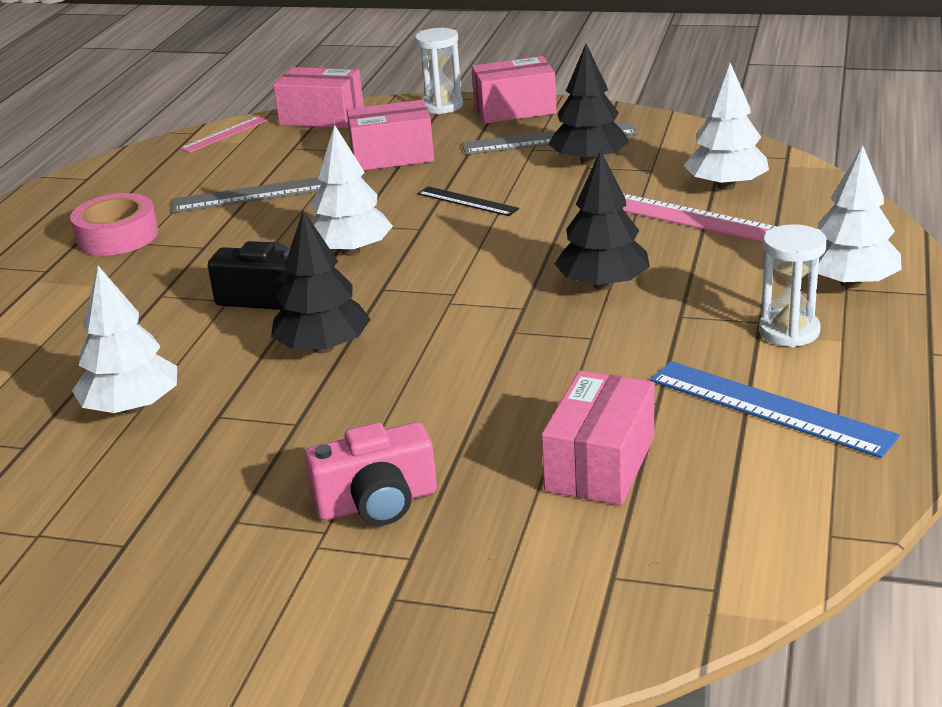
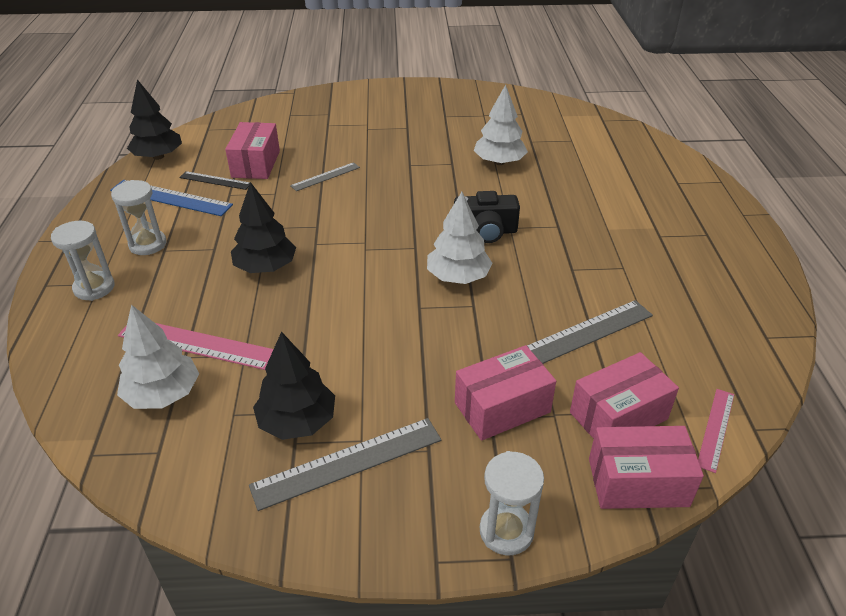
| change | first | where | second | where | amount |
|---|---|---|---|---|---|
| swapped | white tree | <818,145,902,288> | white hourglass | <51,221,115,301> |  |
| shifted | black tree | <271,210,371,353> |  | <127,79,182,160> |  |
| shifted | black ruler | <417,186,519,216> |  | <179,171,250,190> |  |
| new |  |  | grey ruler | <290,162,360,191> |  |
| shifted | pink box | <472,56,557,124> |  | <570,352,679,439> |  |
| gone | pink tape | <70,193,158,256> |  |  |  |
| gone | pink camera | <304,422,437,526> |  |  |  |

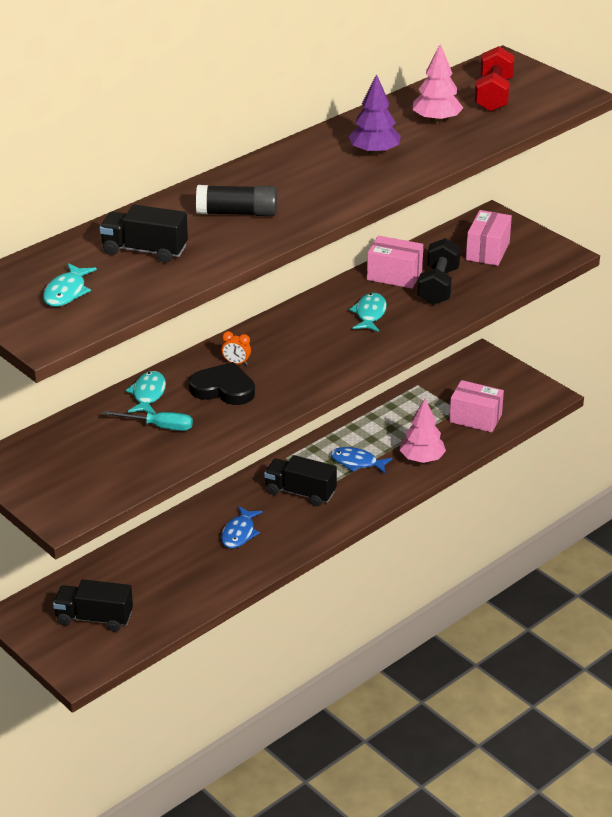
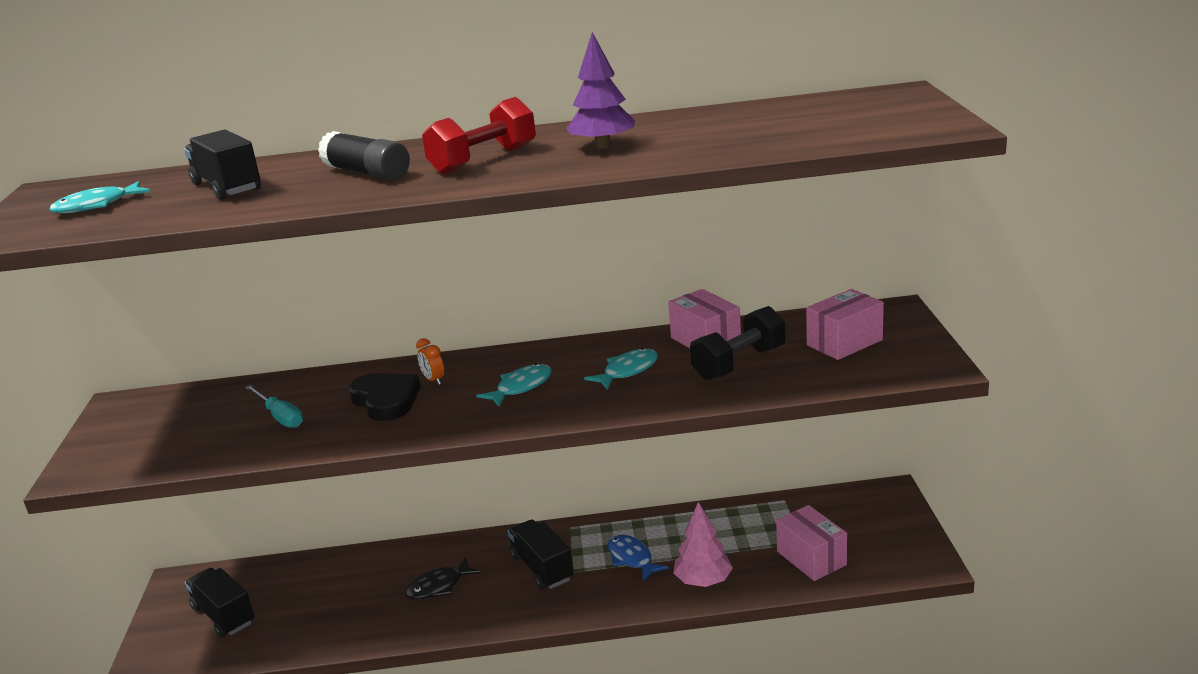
| change | first | where | second | where | amount |
|---|---|---|---|---|---|
| repainted | blue fish | <221,506,263,548> | black fish | <405,557,481,600> |  |
| shifted | red dumbbell | <475,46,515,112> |  | <422,97,536,174> |  |
| shifted | turquoise fish | <126,371,166,414> |  | <476,363,552,407> |  |
| gone | pink tree | <413,44,463,123> |  |  |  |

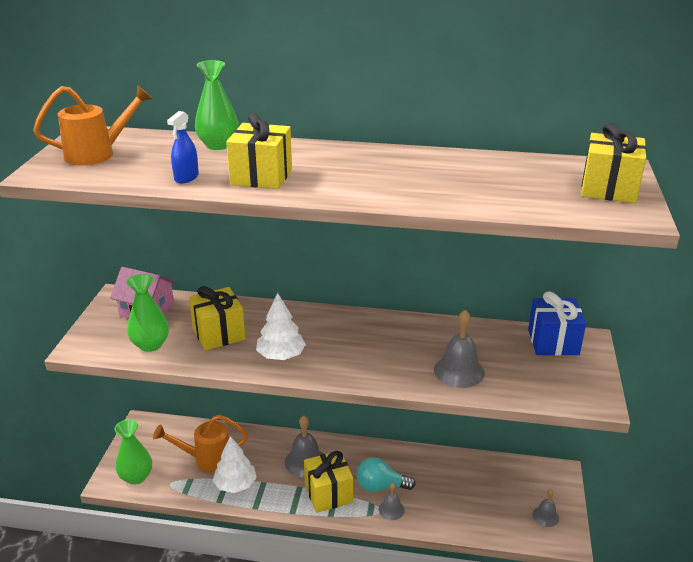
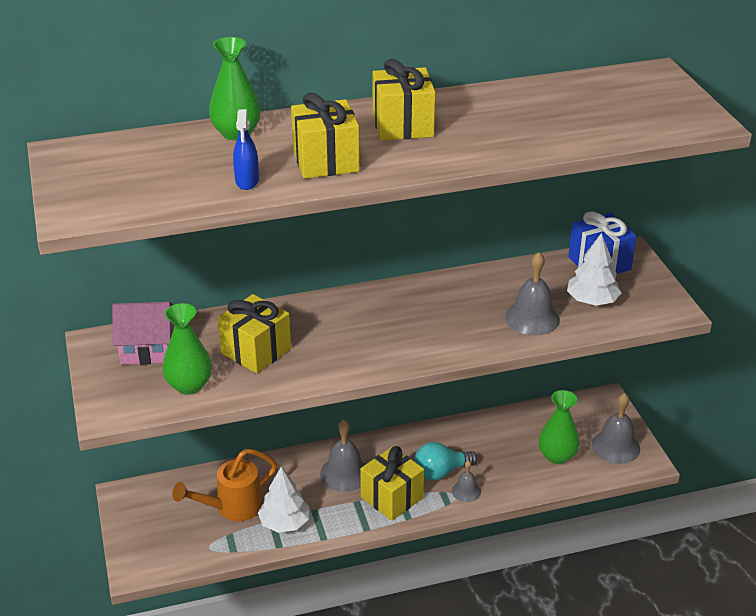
| change | first | where | second | where | amount |
|---|---|---|---|---|---|
| shifted | yellow gift | <581,123,647,203> |  | <373,59,436,141> |  |
| shifted | green vase | <115,419,152,485> |  | <538,390,580,464> |  |
| shifted | white tree | <256,293,306,360> |  | <567,233,622,306> |  |
| scaled | grey bell | <533,489,559,527> |  | <592,393,640,464> | x1.72 |
| gone | orange watering can | <33,85,153,165> |  |  |  |

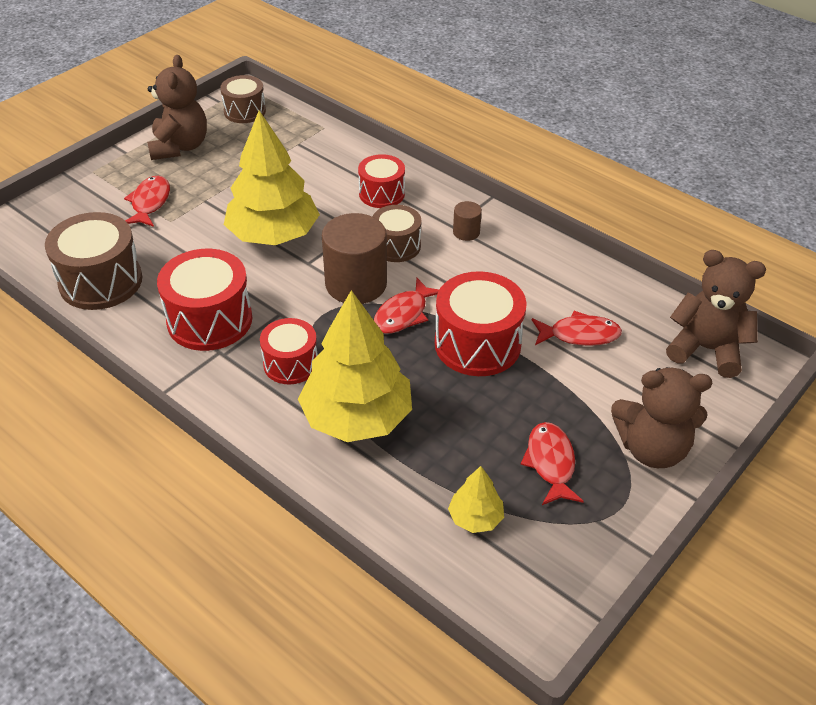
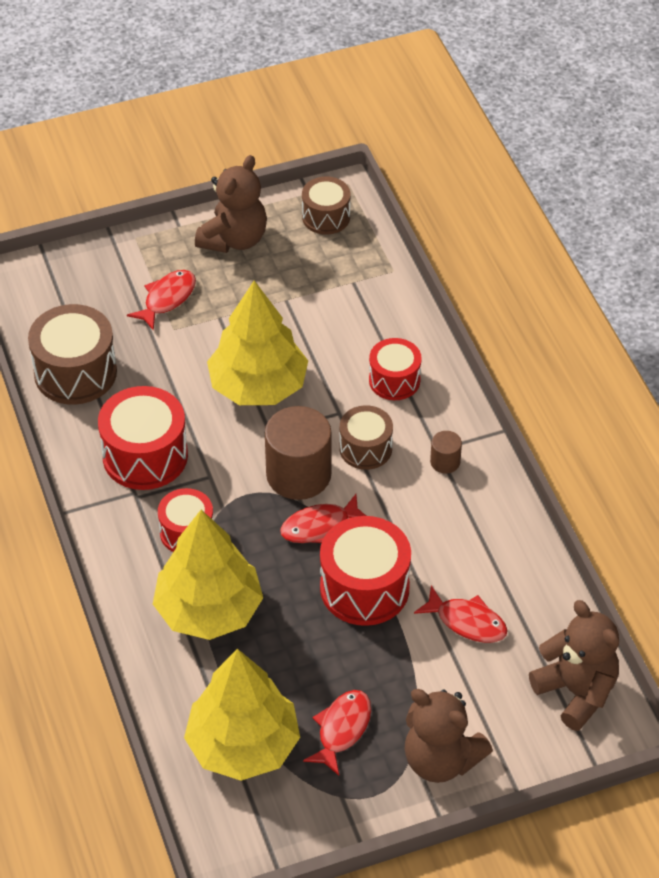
| change | first | where | second | where | amount |
|---|---|---|---|---|---|
| scaled | yellow tree | <448,466,504,533> |  | <184,649,300,781> | x2.19 |

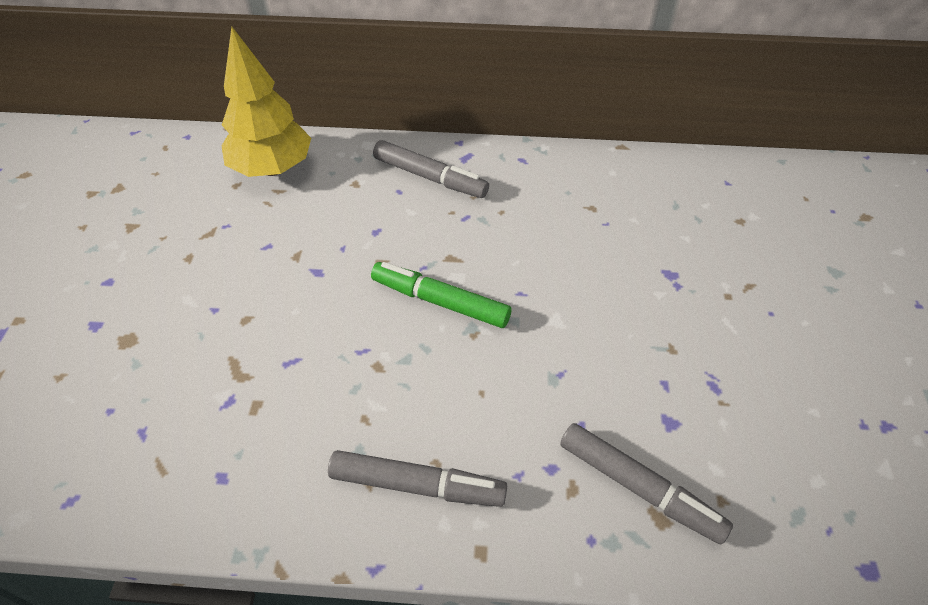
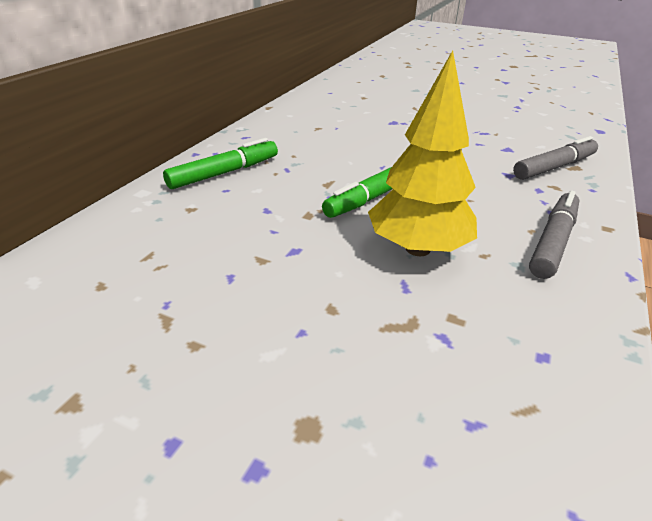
| change | first | where | second | where | amount |
|---|---|---|---|---|---|
| repainted | grey marker | <373,140,489,198> | green marker | <163,138,278,189> |  |
| shifted | yellow tree | <222,26,311,177> |  | <368,50,477,256> |  |

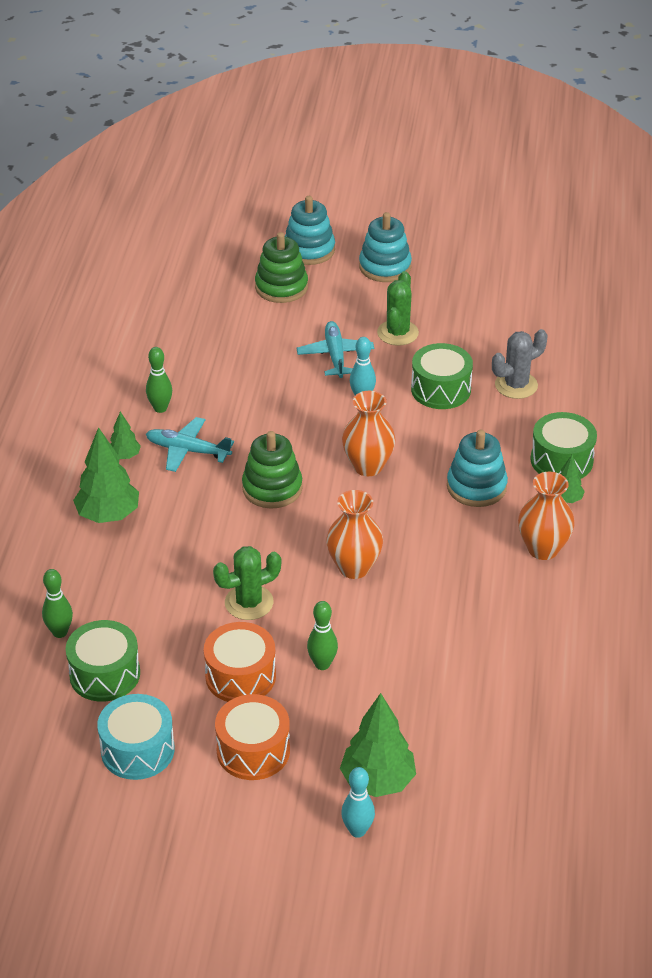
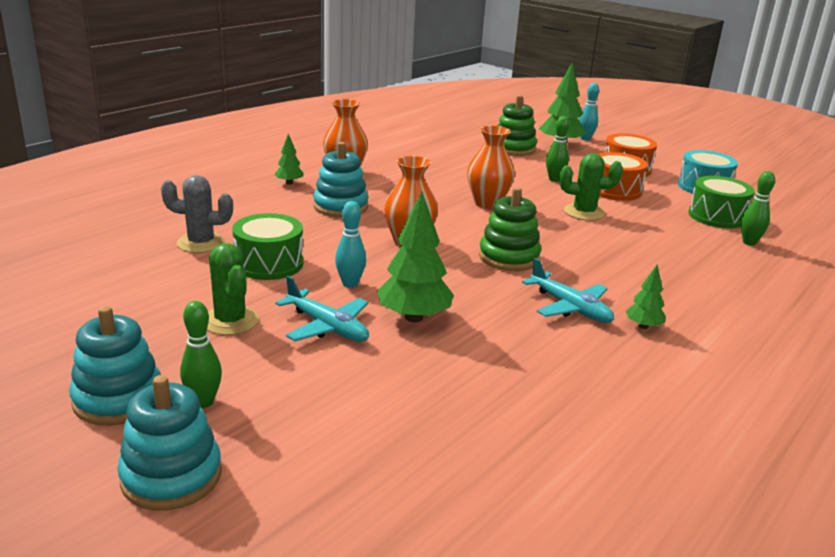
| change | first | where | second | where | amount |
|---|---|---|---|---|---|
| shifted | green bowling pin | <146,347,172,413> |  | <180,301,222,408> |  |
| rotated | green cactus | <377,271,419,346> |  | <207,243,259,335> | 75 degrees counterclockwise |
| rotated | turquoise plane | <297,321,374,378> |  | <275,276,369,342> | 75 degrees counterclockwise |
| shifted | green tree | <73,427,139,523> |  | <377,192,454,323> |  |
| shifted | green stacking toy | <255,232,308,303> |  | <497,95,537,156> |  |
| gone | green drum | <531,412,597,478> |  |  |  |

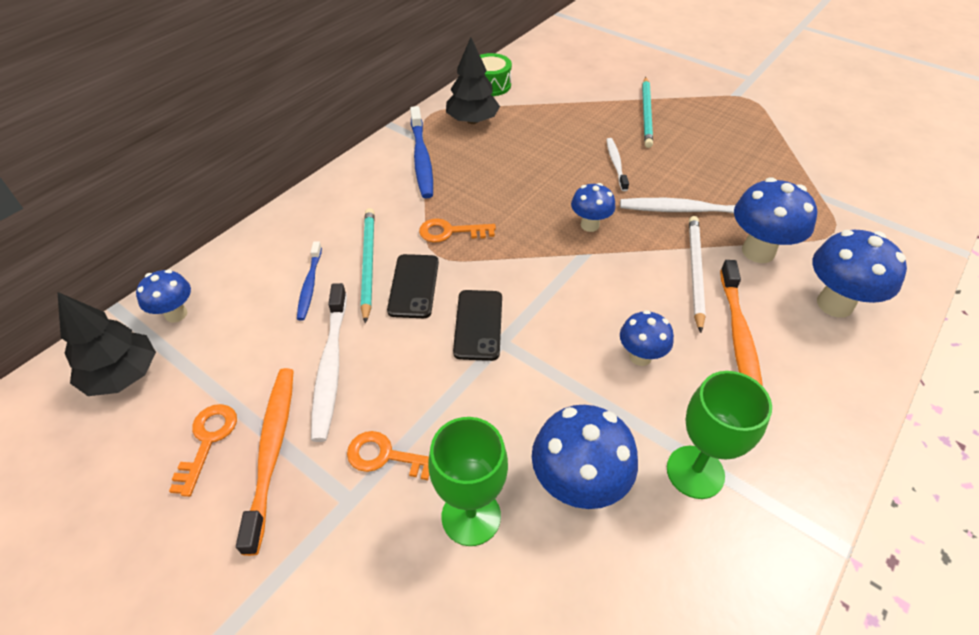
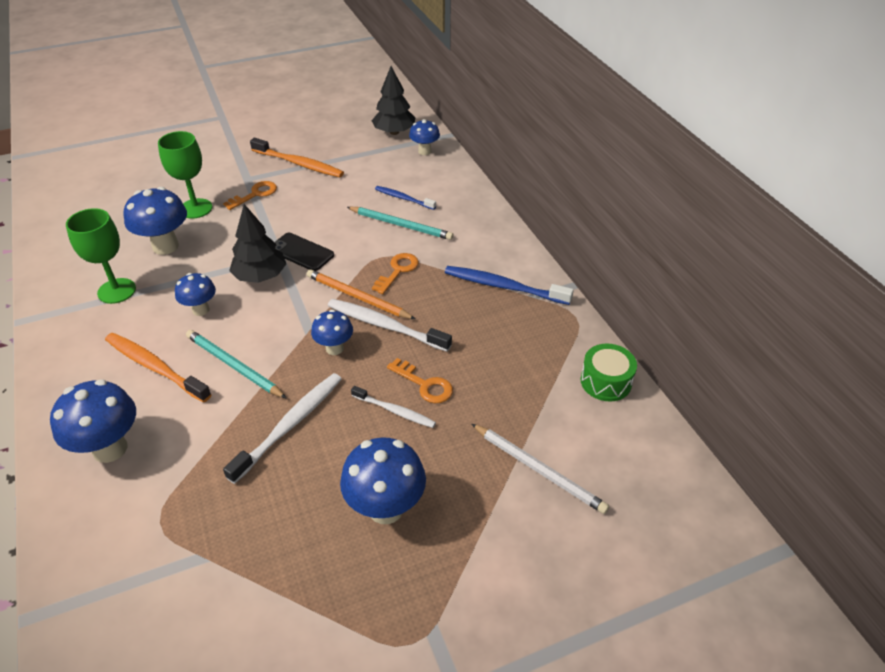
| change | first | where | second | where | amount |
|---|---|---|---|---|---|
| shifted | turquoise pencil | <642,77,653,148> |  | <186,330,287,399> |  |
| shifted | black tree | <446,37,500,124> |  | <229,204,286,283> |  |
| new |  |  | orange pencil | <306,269,415,319> |  |
| shifted | white toothbrush | <311,283,347,442> |  | <328,299,452,352> |  |
| shifted | blue mushroom | <734,177,817,263> |  | <340,437,426,524> |  |
| shifted | orange key | <169,404,237,497> |  | <387,358,453,403> |  |
| shifted | white pencil | <689,216,706,333> |  | <471,423,609,514> |  |
| gone | black phone | <387,254,439,318> |  |  |  |

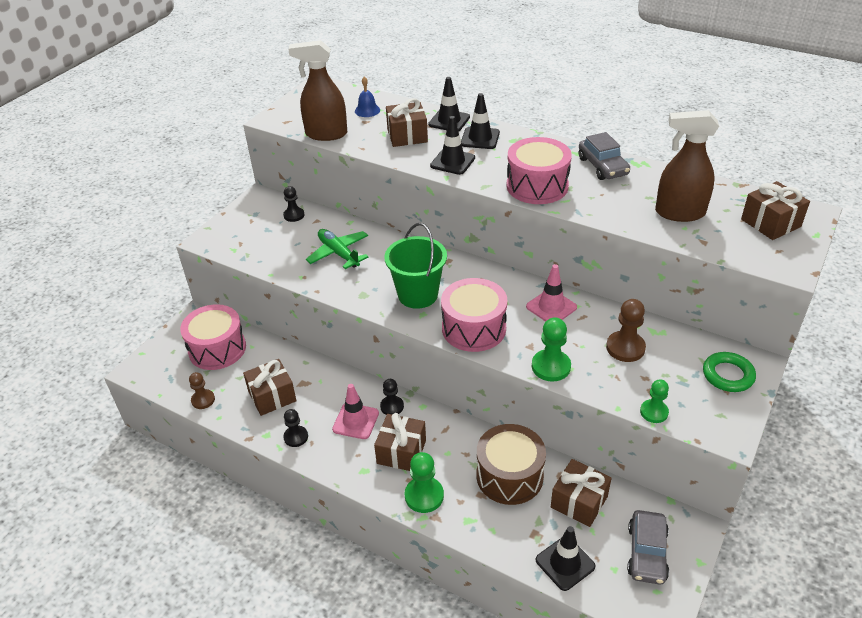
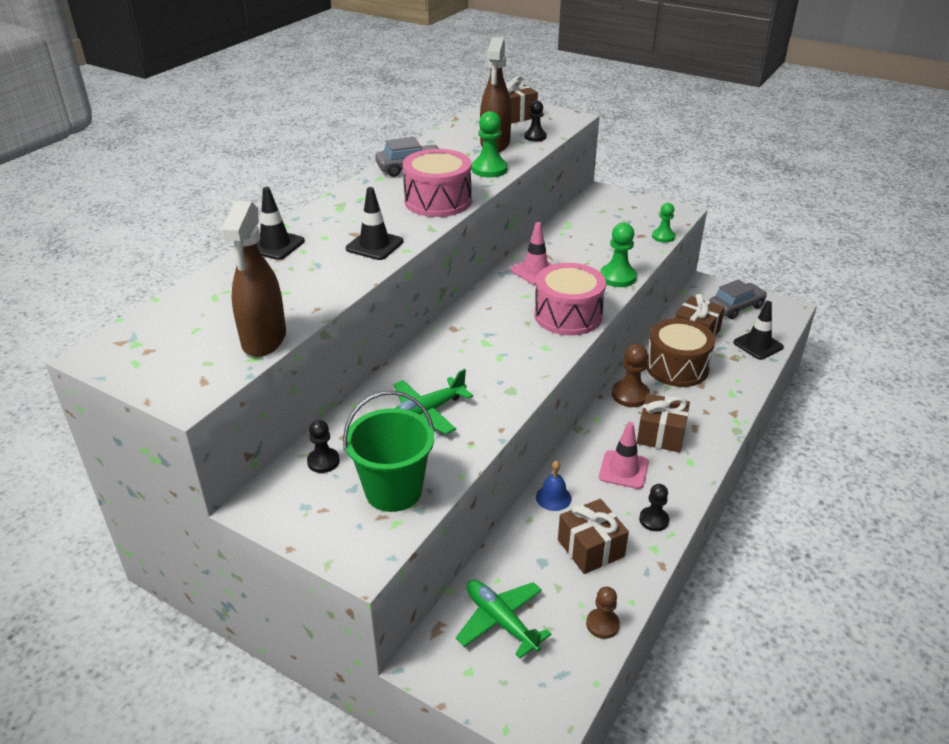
| change | first | where | second | where | amount |
|---|---|---|---|---|---|
| shifted | green bucket | <384,223,447,309> |  | <343,391,434,512> |  |
| swapped | pink drum | <180,304,246,370> | green plane | <456,580,551,659> |  |
| shifted | green pawn | <405,452,444,513> |  | <472,111,508,178> |  |
| shifted | black pawn | <380,379,404,415> |  | <524,101,547,142> |  |
| shifted | blue bell | <355,76,380,117> |  | <536,460,571,511> |  |
| shifted | brown pawn | <606,299,646,362> |  | <612,344,650,407> |  |
| rotated | grey car | <627,510,669,585> |  | <709,279,767,319> | 45 degrees counterclockwise |
| gone | brown gift | <386,98,428,147> |  |  |  |
| gone | black traffic cone | <461,93,500,149> |  |  |  |
| gone | green ring | <703,352,756,392> |  |  |  |

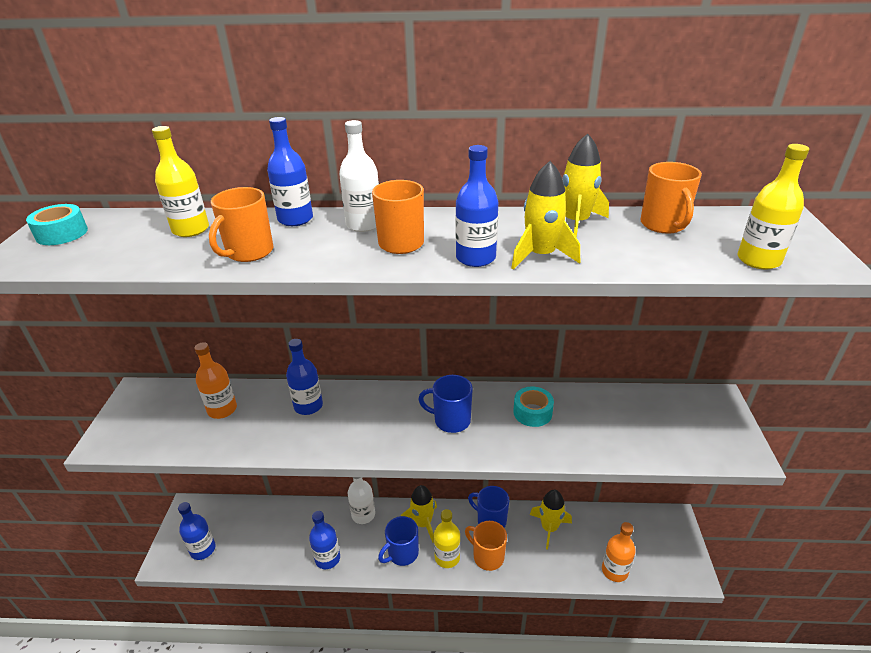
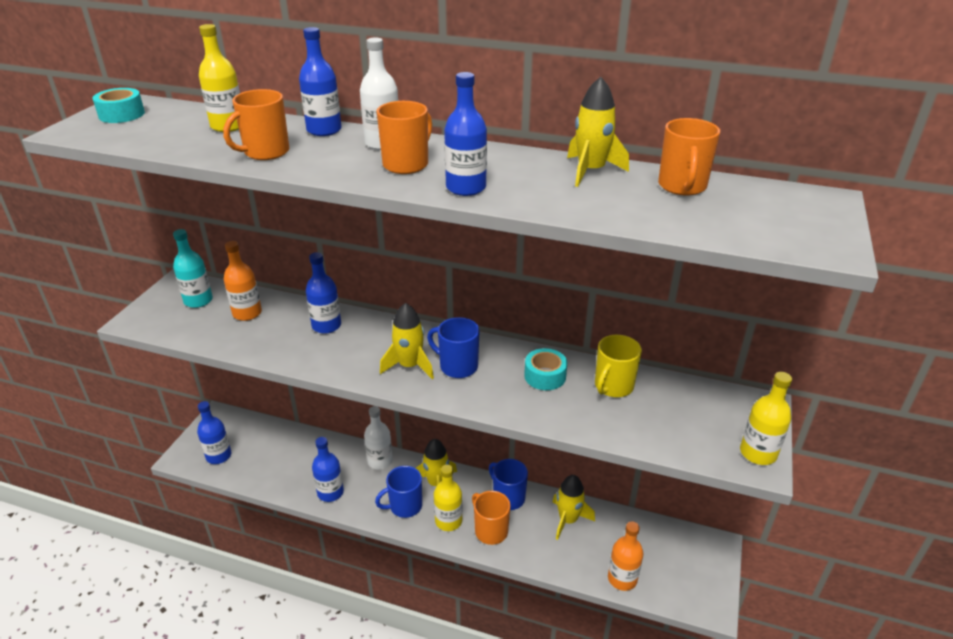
| change | first | where | second | where | amount |
|---|---|---|---|---|---|
| new |  |  | turquoise bottle | <173,229,213,308> |  |
| shifted | yellow rocket | <511,161,580,270> |  | <380,303,434,379> |  |
| new |  |  | yellow mug | <595,335,642,397> |  |
| shifted | yellow bottle | <737,144,809,269> |  | <740,372,792,465> |  |

